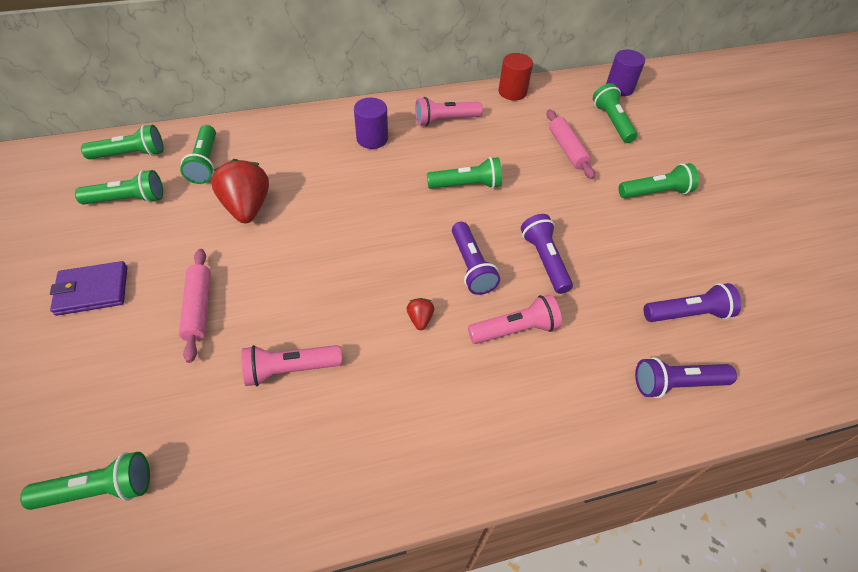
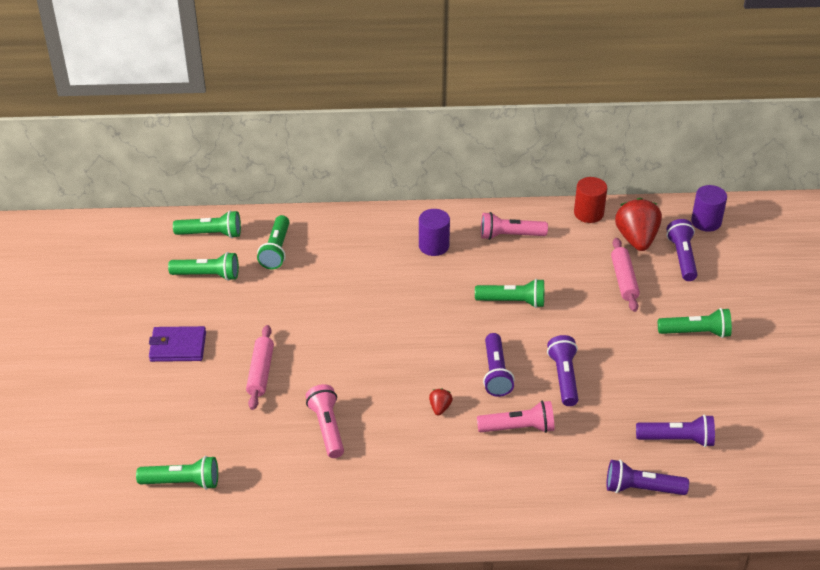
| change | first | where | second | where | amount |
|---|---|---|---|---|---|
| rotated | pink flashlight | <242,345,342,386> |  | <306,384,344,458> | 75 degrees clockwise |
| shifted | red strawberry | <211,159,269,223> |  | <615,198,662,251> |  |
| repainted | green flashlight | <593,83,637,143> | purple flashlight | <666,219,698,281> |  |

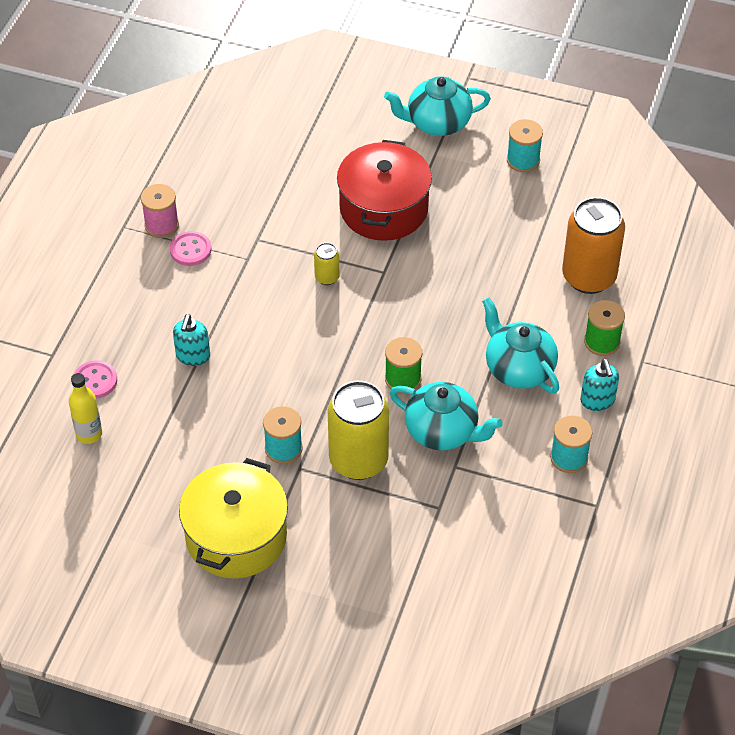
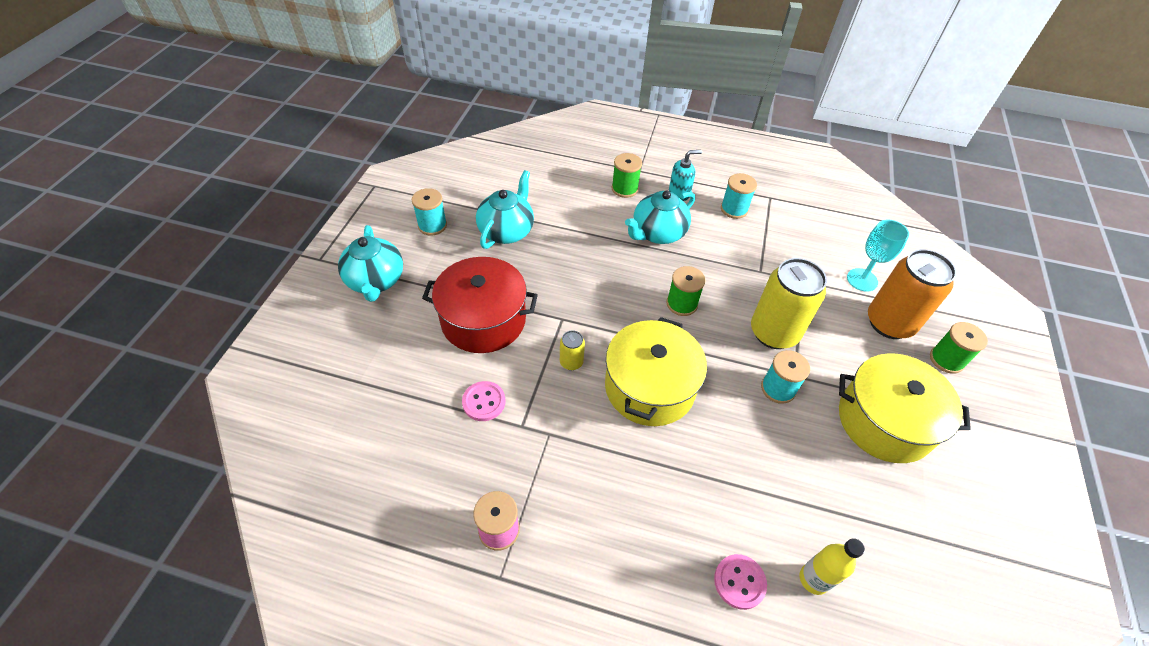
| change | first | where | second | where | amount |
|---|---|---|---|---|---|
| shifted | pink button | <170,231,211,266> |  | <462,381,506,421> |  |
| shifted | turquoise teapot | <390,382,503,451> |  | <476,170,534,249> |  |
| new |  |  | yellow pot | <605,317,707,426> |  |
| new |  |  | turquoise goblet | <847,220,909,292> |  |
| shifted | orange can | <562,197,625,294> |  | <868,249,957,339> |  |
| new |  |  | green spool | <930,322,988,374> |  |
| gone | turquoise soap dispenser | <173,314,210,366> |  |  |  |

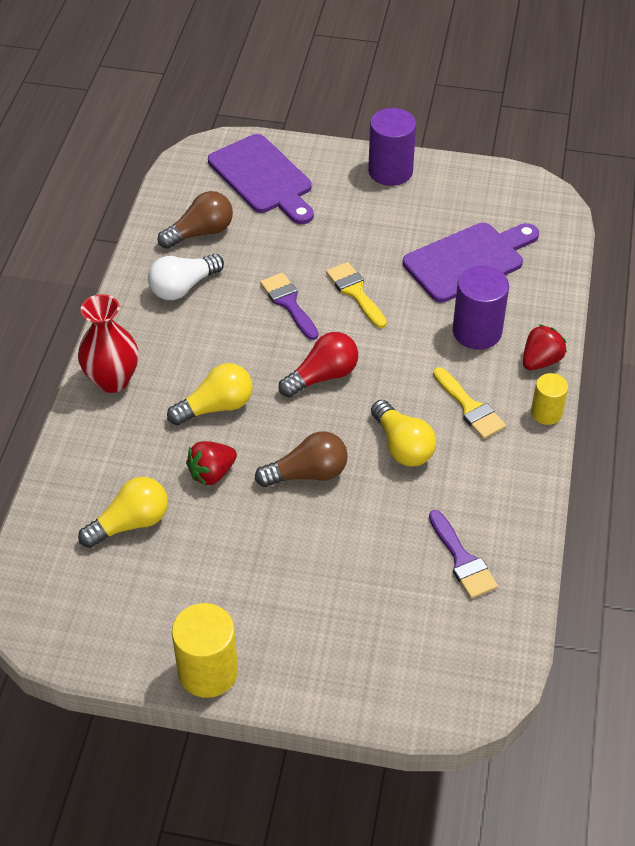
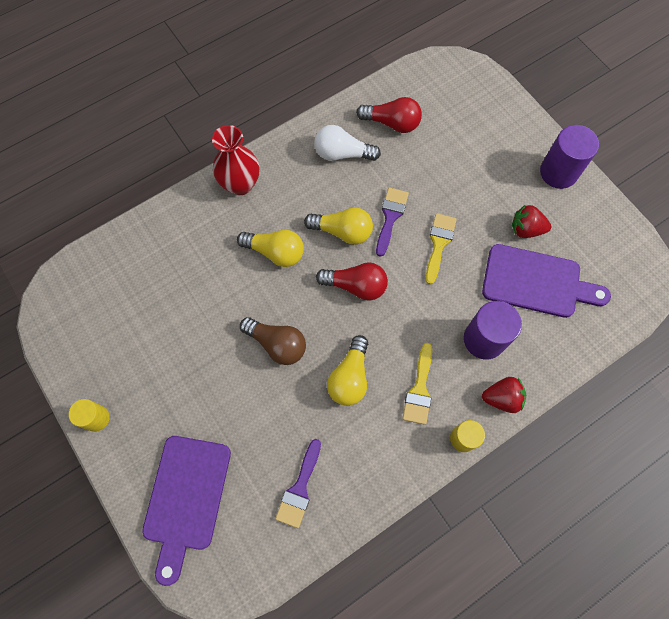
| change | first | where | second | where | amount |
|---|---|---|---|---|---|
| scaled | yellow cylinder | <172,603,238,698> |  | <69,399,110,432> | x0.60 |
| shifted | purple cutting board | <208,134,314,224> |  | <142,436,231,586> |  |
| shifted | yellow light bulb | <78,477,168,548> |  | <304,207,373,245> |  |
| repainted | brown light bulb | <157,191,233,249> | red light bulb | <356,97,422,133> |  |
| shifted | red strawberry | <186,441,237,486> |  | <512,204,551,238> |  |

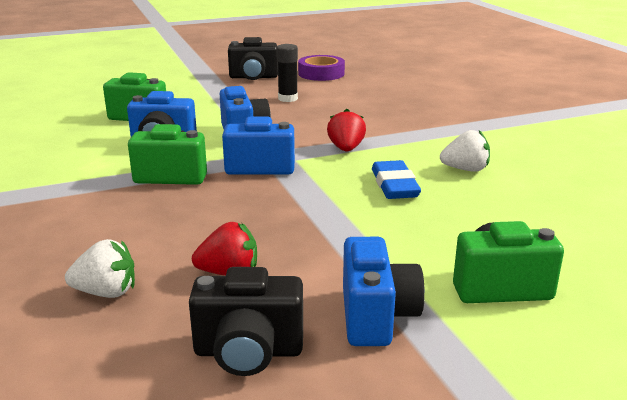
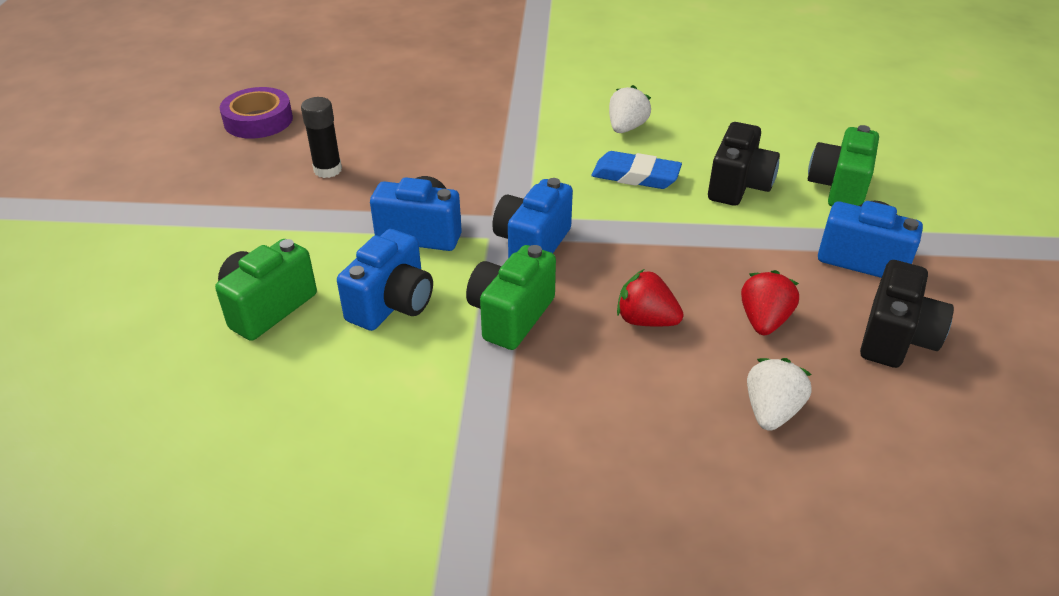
| change | first | where | second | where | amount |
|---|---|---|---|---|---|
| shifted | red strawberry | <327,109,366,152> |  | <617,269,684,327> |  |
| shifted | black camera | <228,37,278,80> |  | <708,122,780,206> |  |

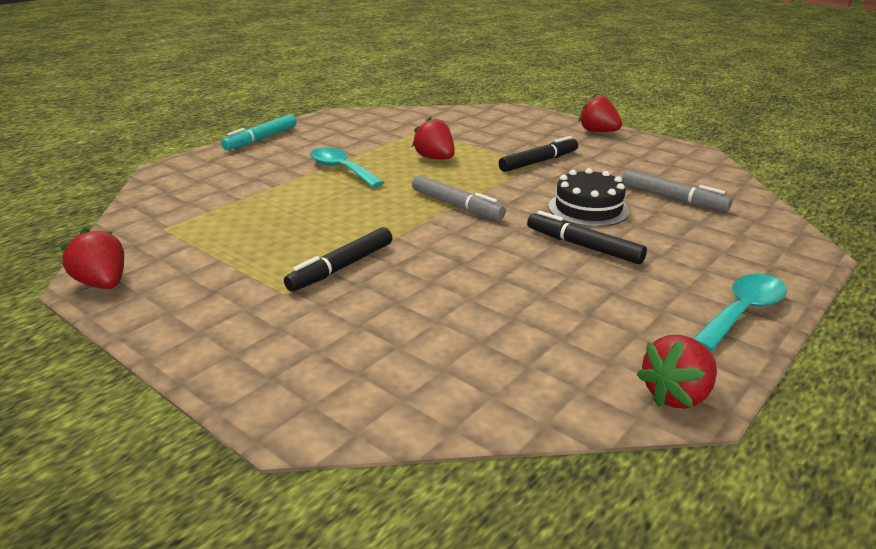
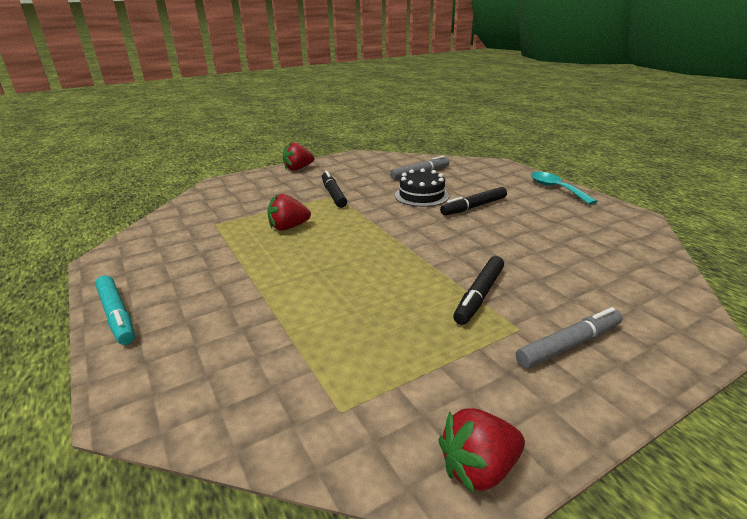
| change | first | where | second | where | amount |
|---|---|---|---|---|---|
| rotated | black marker | <284,227,392,292> |  | <453,256,504,325> | 60 degrees clockwise |
| shifted | grey marker | <412,175,506,220> |  | <516,307,623,369> |  |
| gone | turquoise spoon | <310,147,384,188> |  |  |  |
| gone | red strawberry | <637,335,717,409> |  |  |  |

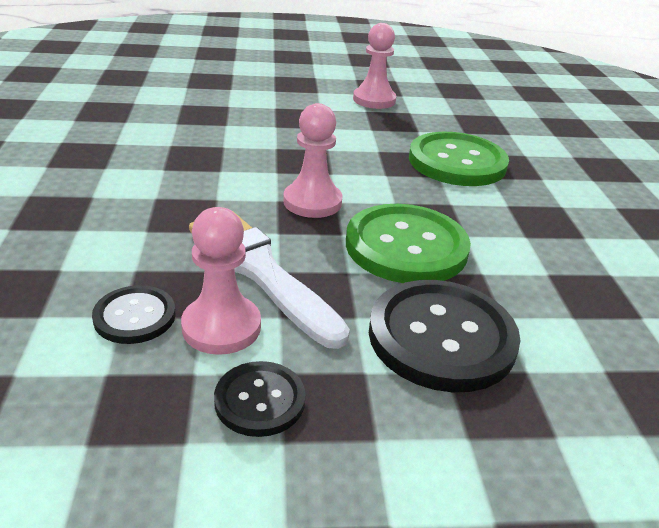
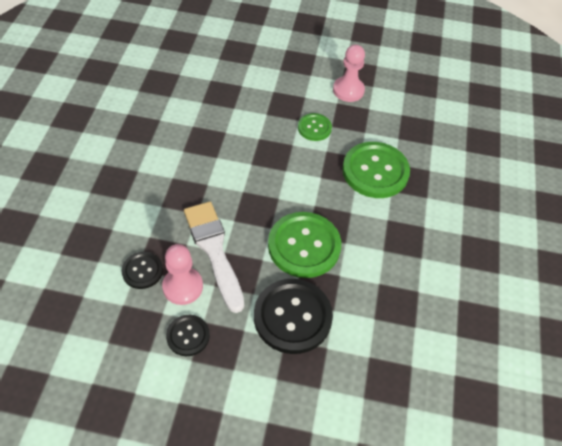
| change | first | where | second | where | amount |
|---|---|---|---|---|---|
| new |  |  | green button | <298,113,332,141> |  |
| gone | pink pawn | <283,103,343,218> |  |  |  |

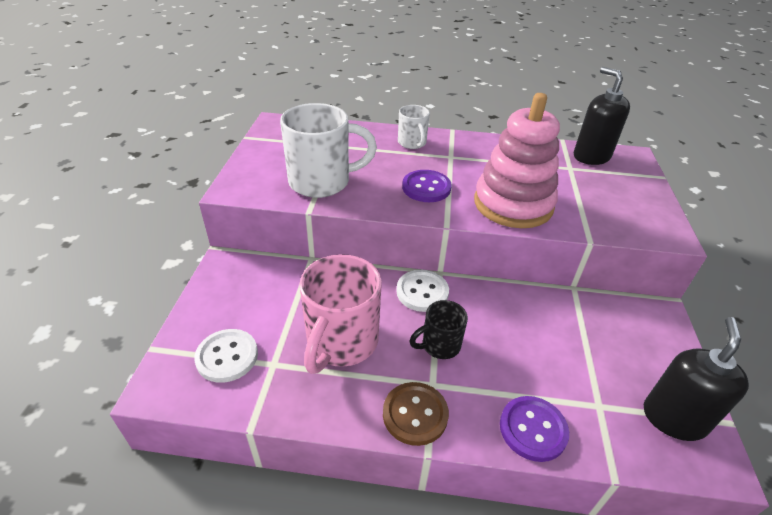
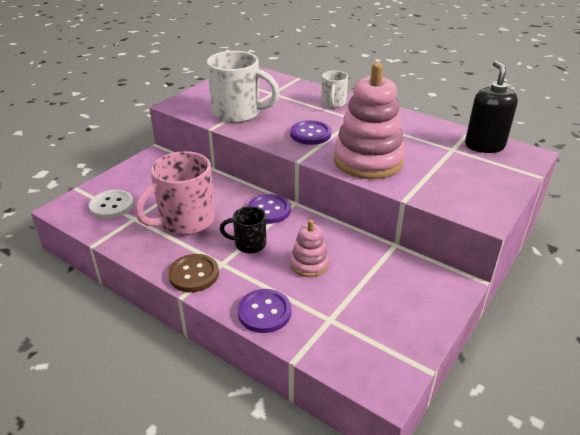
| change | first | where | second | where | amount |
|---|---|---|---|---|---|
| repainted | white button | <396,270,449,312> | purple button | <248,194,291,224> |  |
| new |  |  | pink stacking toy | <290,219,329,277> |  |
| gone | black soap dispenser | <644,317,749,441> |  |  |  |

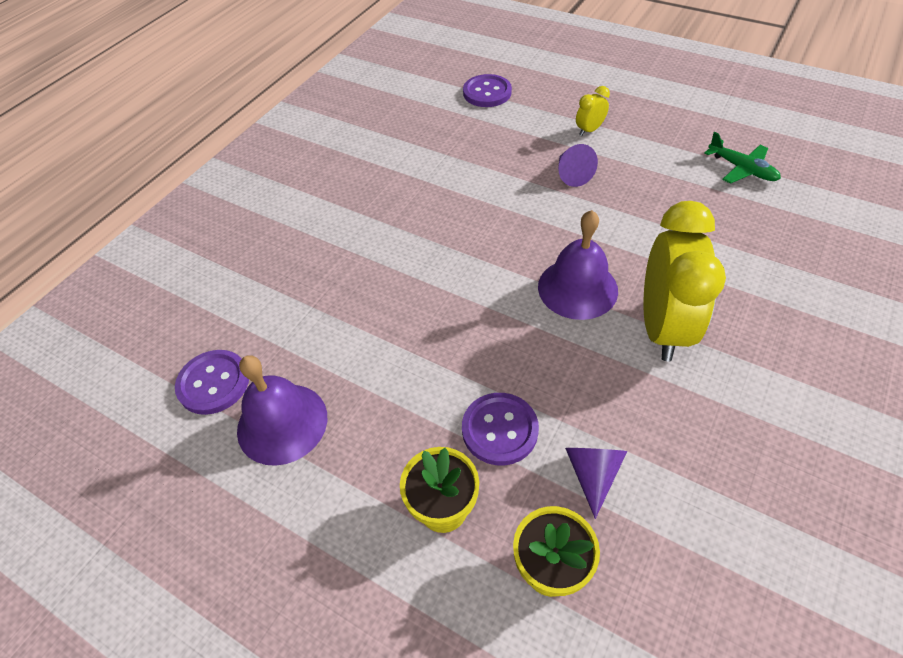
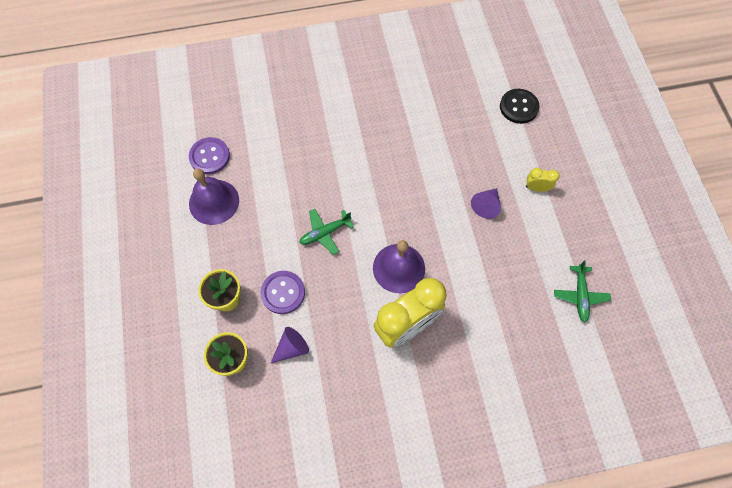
| change | first | where | second | where | amount |
|---|---|---|---|---|---|
| new |  |  | green plane | <299,209,354,255> |  |
| repainted | purple button | <463,74,512,107> | black button | <500,89,539,124> |  |

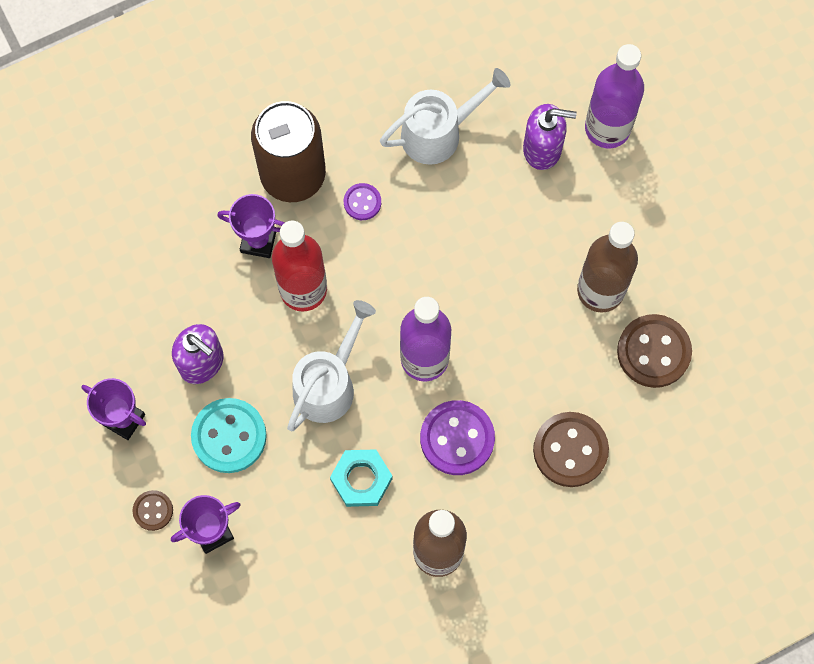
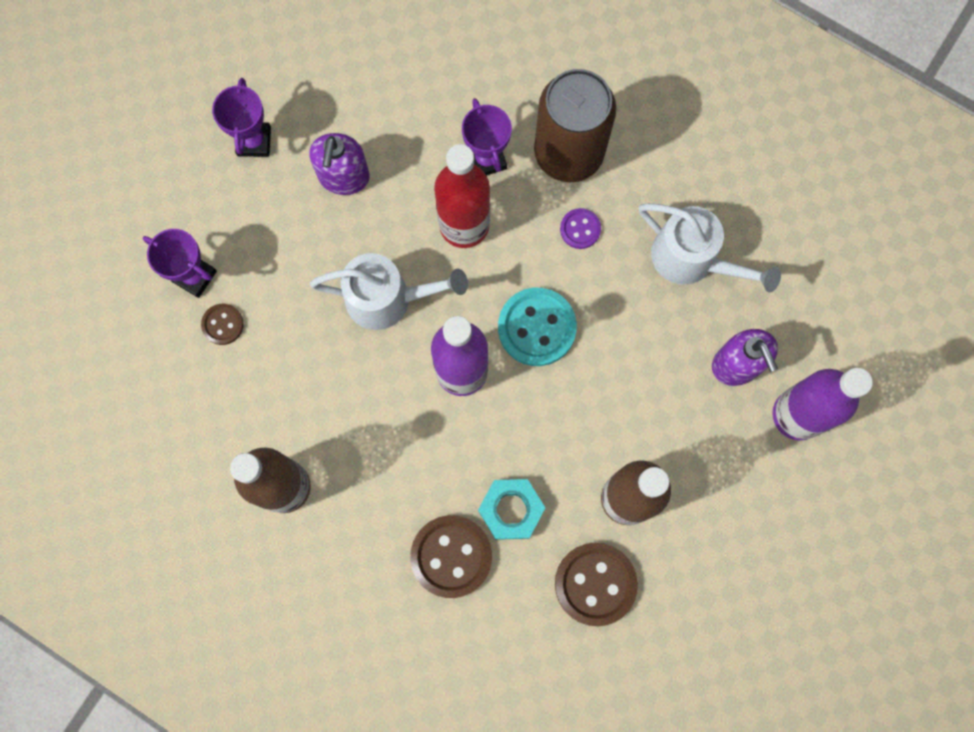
| change | first | where | second | where | amount |
|---|---|---|---|---|---|
| shifted | brown button | <133,490,173,531> |  | <201,304,244,345> |  |
| shifted | turquoise nut | <330,449,392,507> |  | <478,479,545,540> |  |
| shifted | turquoise button | <191,398,267,473> |  | <498,288,577,366> |  |
| gone | purple button | <420,400,495,475> |  |  |  |

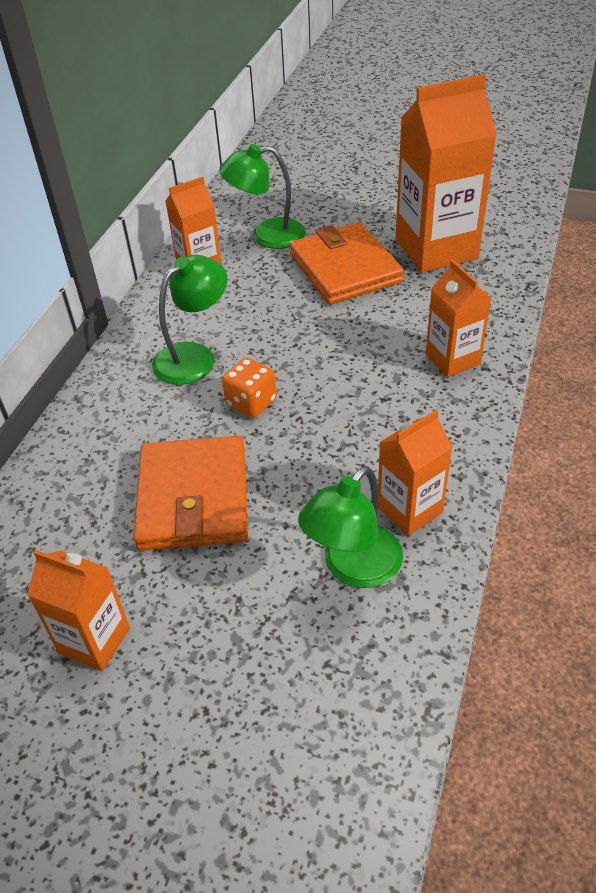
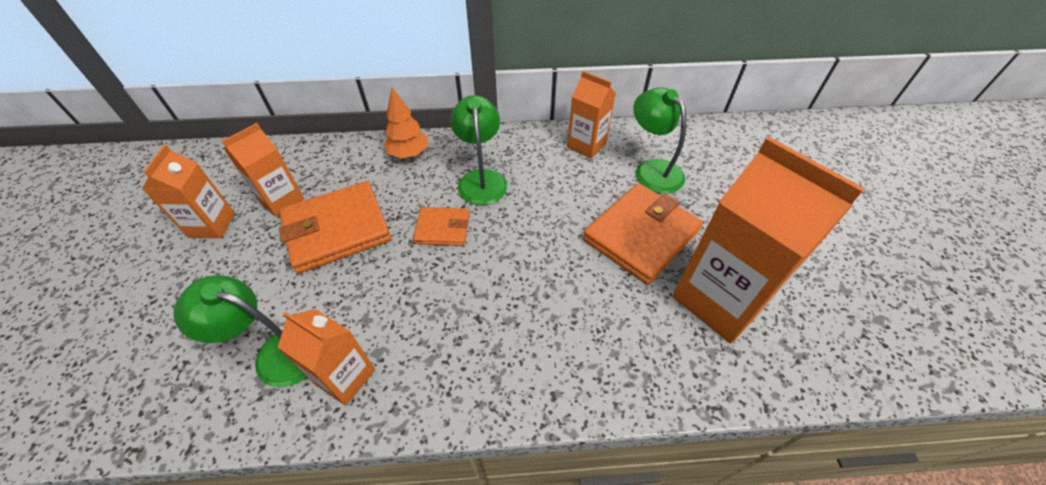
| change | first | where | second | where | amount |
|---|---|---|---|---|---|
| shifted | orange carton | <426,260,492,377> |  | <222,123,304,217> |  |
| new |  |  | orange tree | <384,88,428,158> |  |
| swapped | orange dice | <222,358,277,418> | orange wallet | <413,207,470,246> |  |
| rotated | green lamp | <152,255,228,385> |  | <450,95,507,205> | 120 degrees counterclockwise |

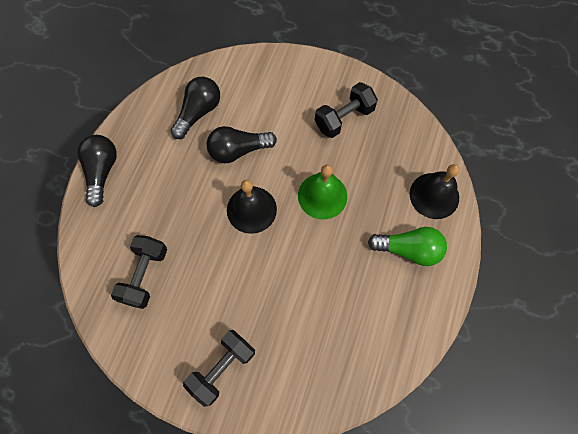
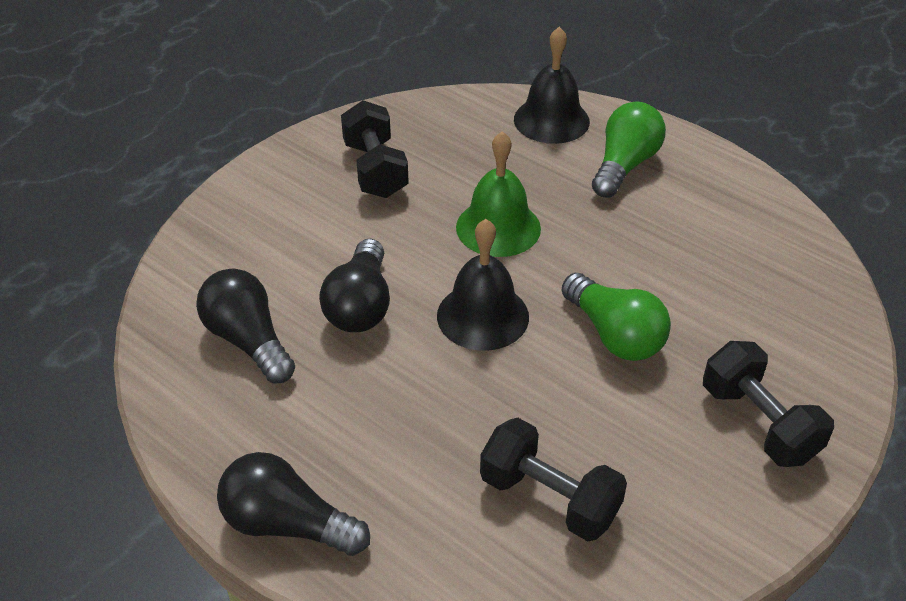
| change | first | where | second | where | amount |
|---|---|---|---|---|---|
| new |  |  | green light bulb | <562,273,671,361> |  |

